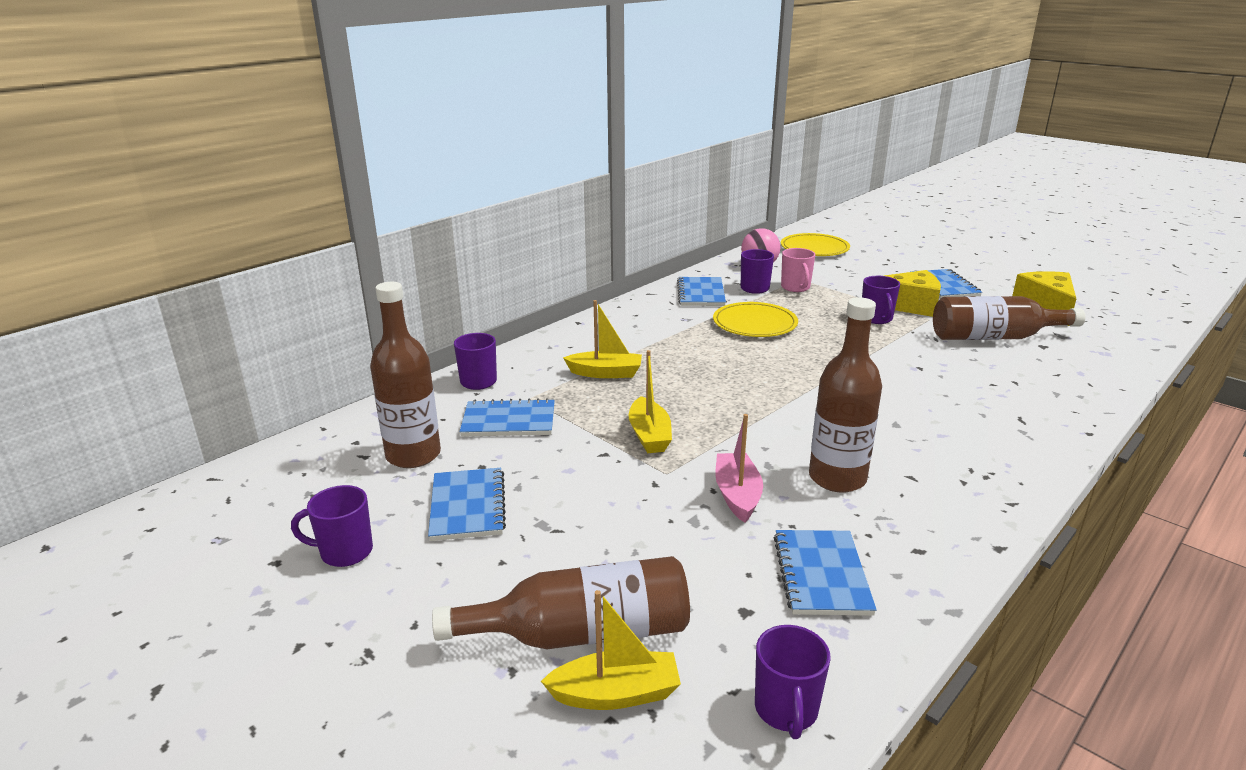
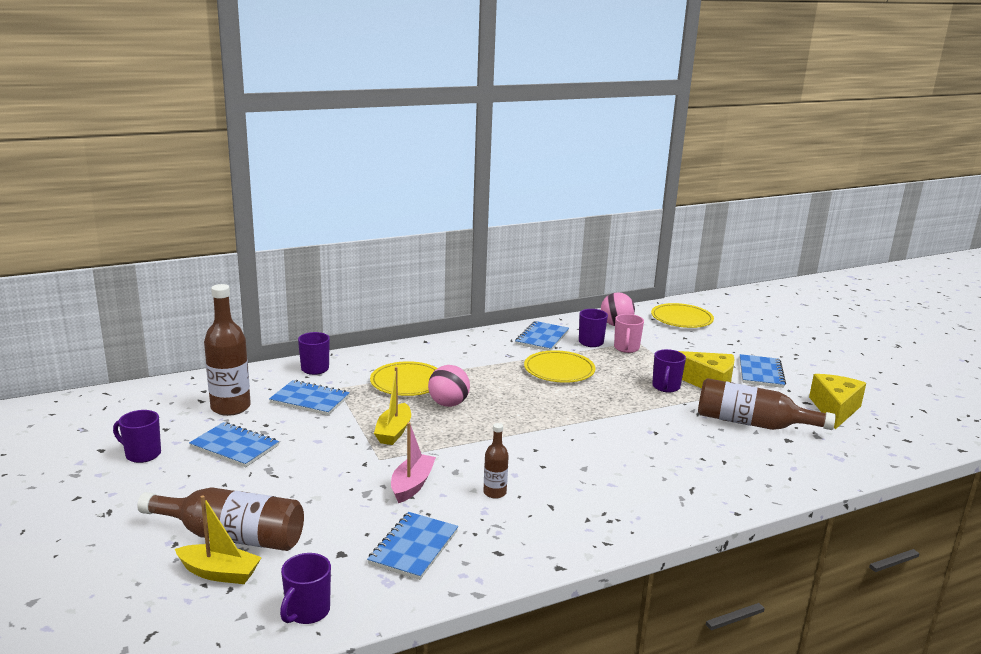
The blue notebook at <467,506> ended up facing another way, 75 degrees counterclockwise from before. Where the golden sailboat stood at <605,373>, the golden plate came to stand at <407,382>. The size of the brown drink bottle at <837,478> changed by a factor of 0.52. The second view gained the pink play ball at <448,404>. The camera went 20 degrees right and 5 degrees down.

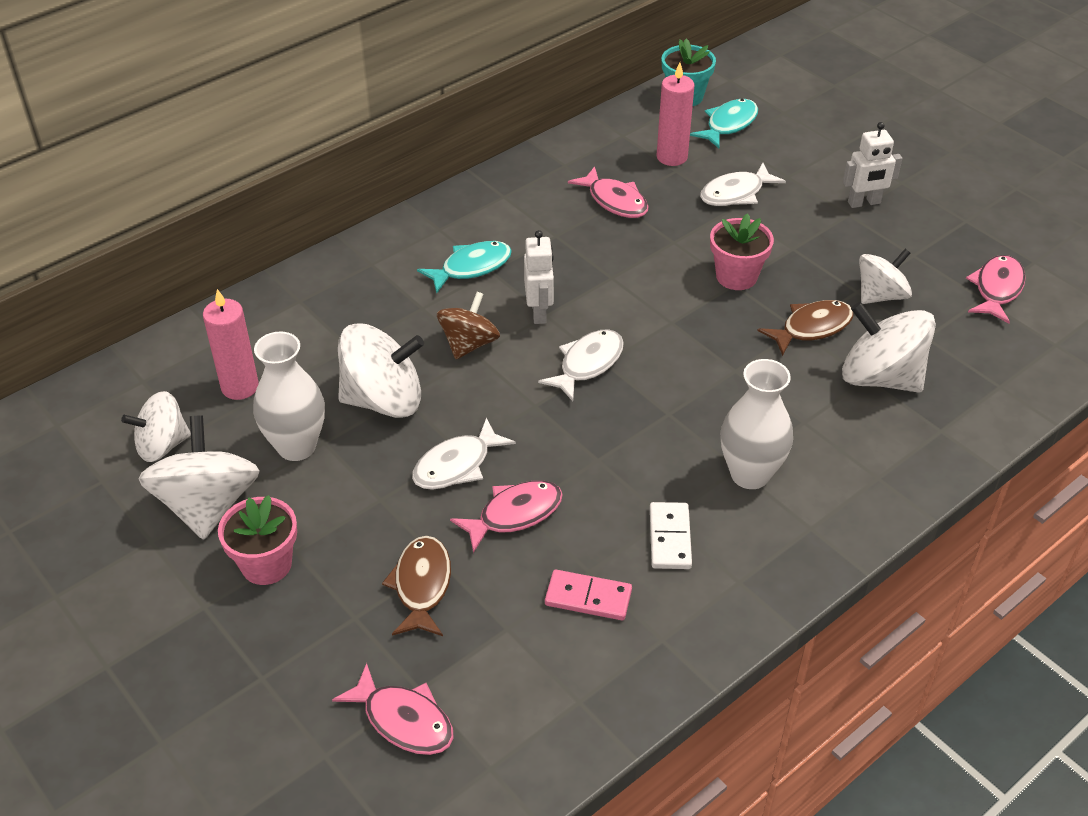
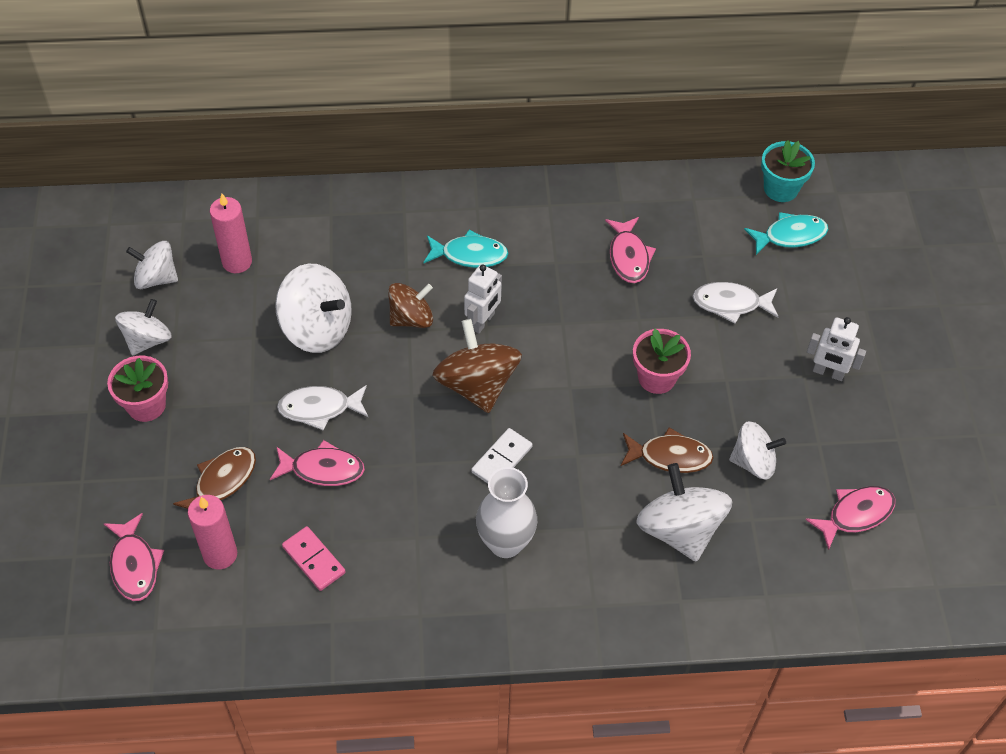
The size of the snow-white whirligig at <208,505> changed by a factor of 0.65. The second view lost the snow-white vase at <296,446>. Where the snow-white fish figure stood at <588,364>, the brown whirligig came to stand at <477,385>. The snow-white domino piece ended up elsewhere, having gone from <670,538> to <502,459>. The pink candle ended up elsewhere, having gone from <672,157> to <220,554>. The camera went 35 degrees right and 10 degrees up.

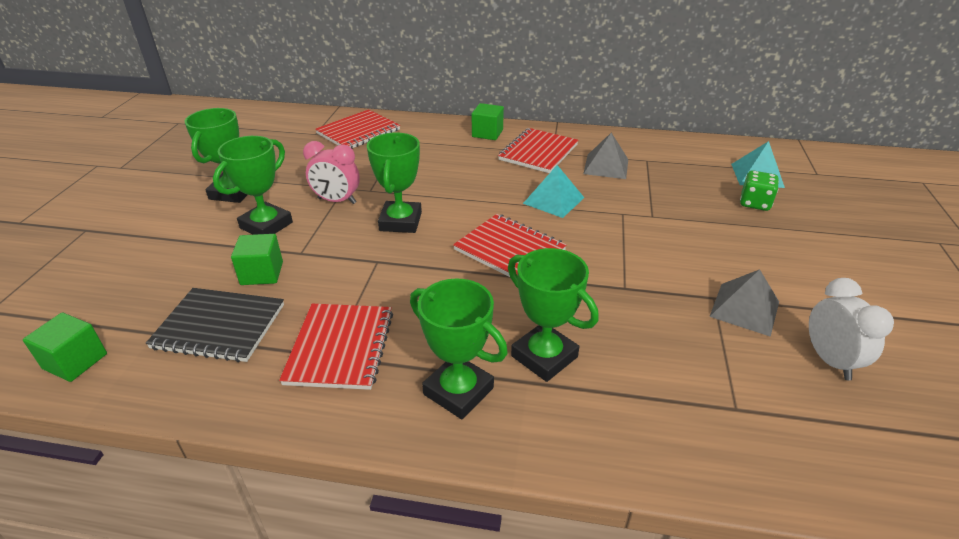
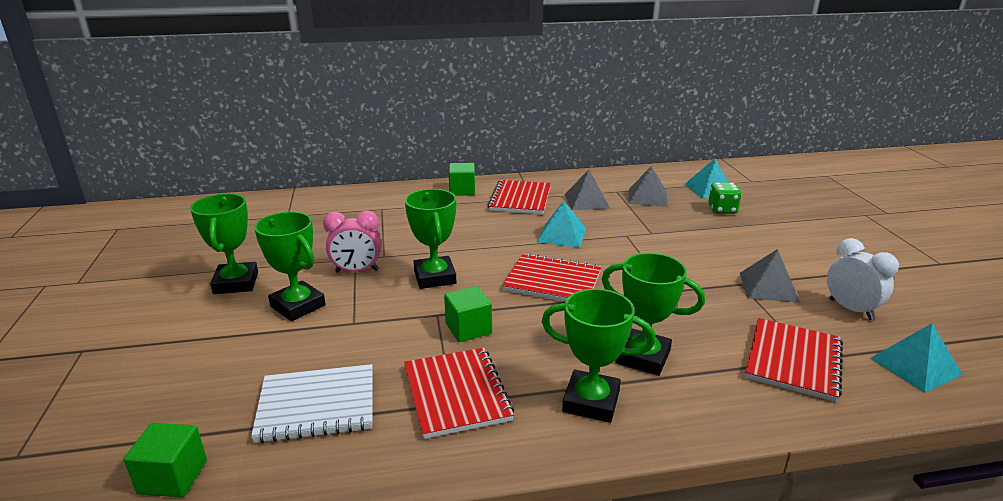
What was the ebony notebook at <219,326> turned into the snow-white notebook at <317,405>. The green prize cup at <266,225> ended up facing another way, 60 degrees counterclockwise from before. The green solid cube ended up elsewhere, having gone from <262,273> to <468,328>. The scarlet notebook ended up elsewhere, having gone from <358,132> to <793,360>. The second view gained the gray solid pyramid at <647,197>. The second view gained the turquoise solid pyramid at <915,366>. The camera went 20 degrees left and 10 degrees down.

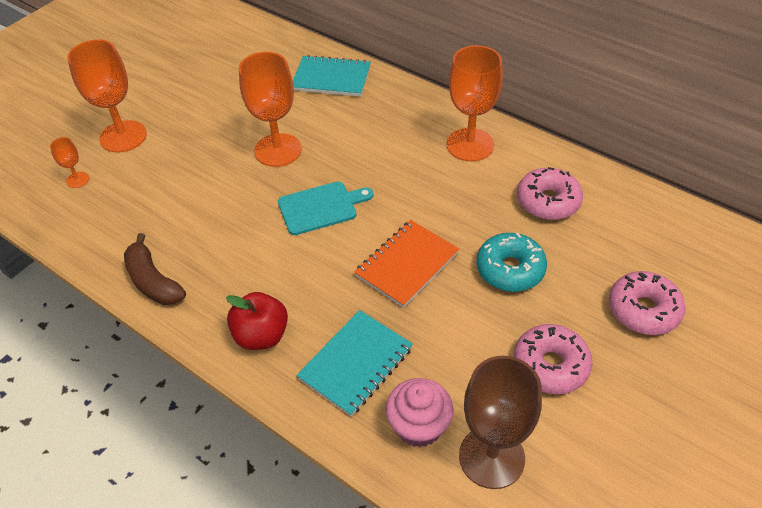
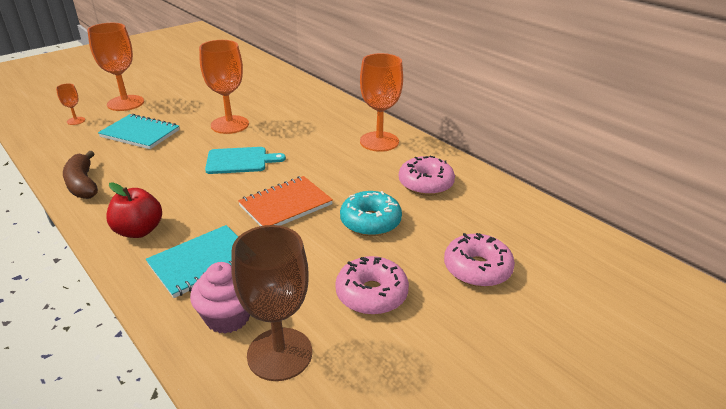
The turquoise notebook ended up elsewhere, having gone from <331,78> to <140,133>. The camera went 10 degrees right and 15 degrees down.

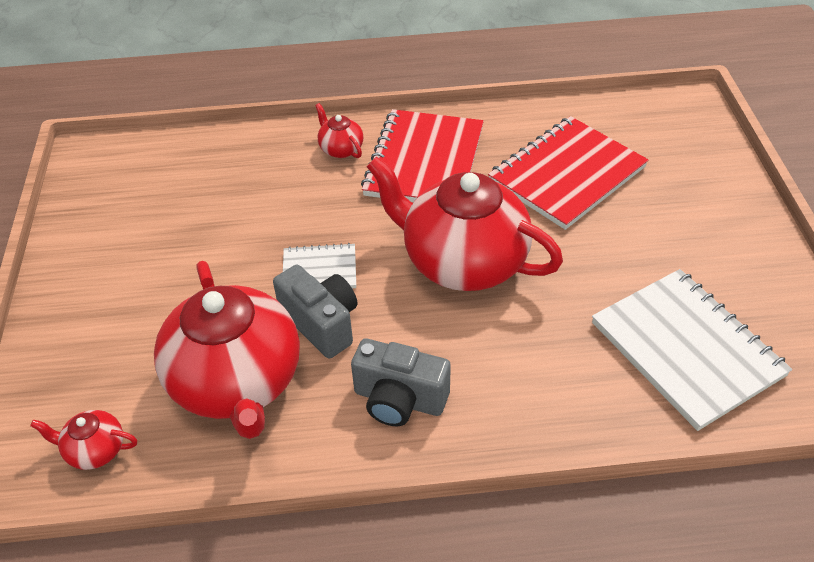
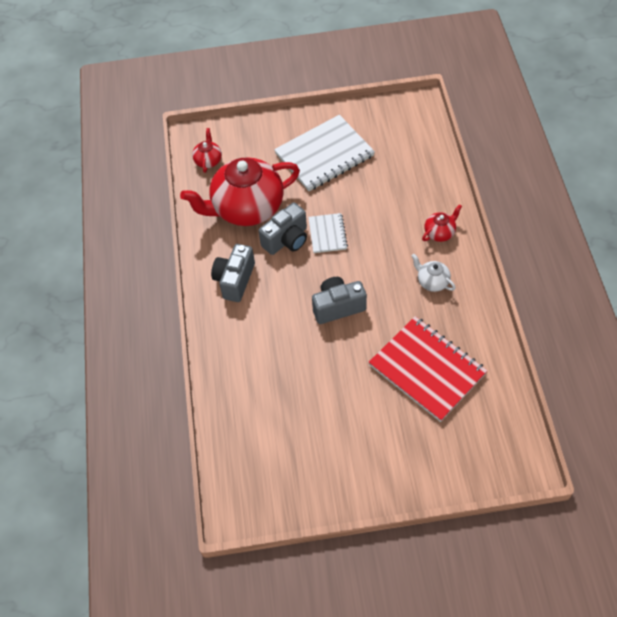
Where the scarlet notebook stood at <424,161>, the snow-white teapot came to stand at <432,281>. Where the scarlet teapot stood at <462,261>, the gray photo camera came to stand at <338,307>. The snow-white notebook ended up elsewhere, having gone from <686,349> to <324,155>. The camera went 90 degrees right and 10 degrees up.

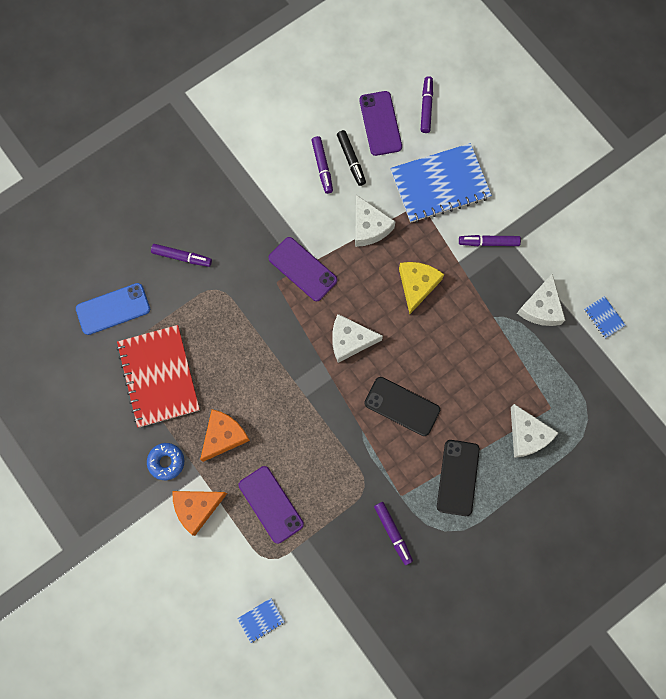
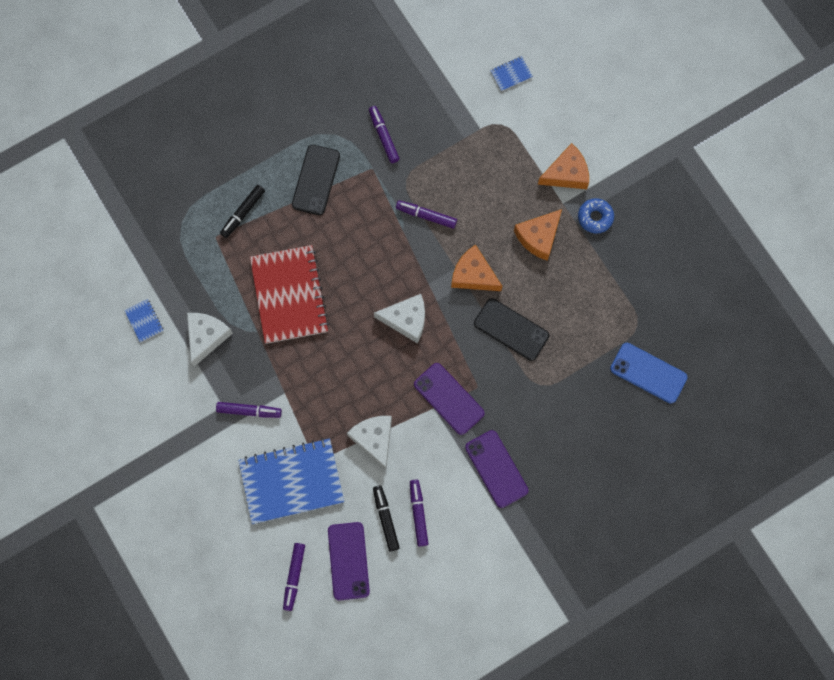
The blue mobile phone at <113,309> ended up facing another way, 45 degrees clockwise from before. The scarlet notebook ended up elsewhere, having gone from <159,376> to <289,295>. The purple felt pen ended up elsewhere, having gone from <182,257> to <426,216>. The purple mobile phone ended up elsewhere, having gone from <271,504> to <496,469>. The ebony mobile phone ended up elsewhere, having gone from <402,406> to <511,329>. The second view lost the golden cheese wedge at <417,285>. Where the snow-white cheese wedge stood at <527,435>, the ebony felt pen came to stand at <243,213>. The second view gained the orange-coloured cheese wedge at <473,275>. The camera went 175 degrees left and 0 degrees up.

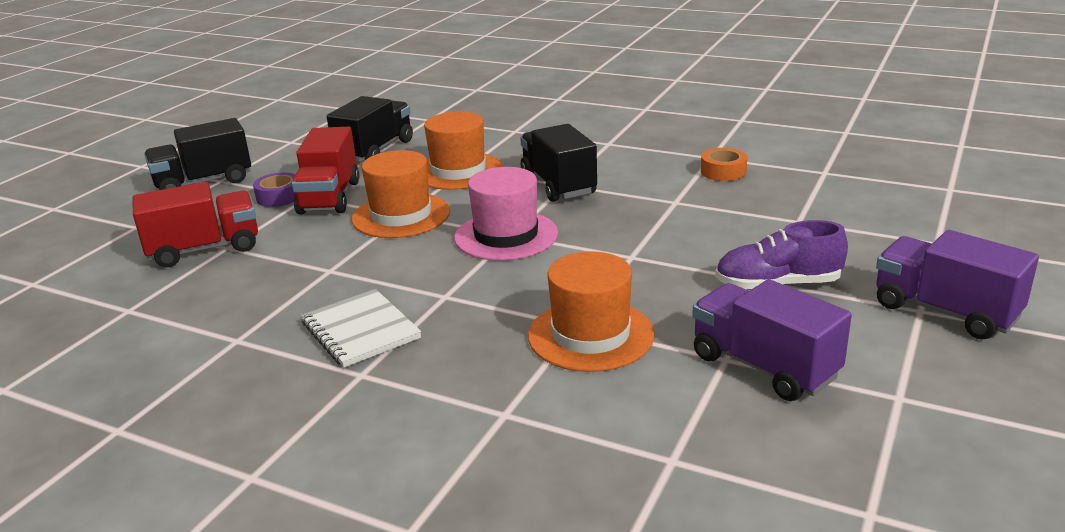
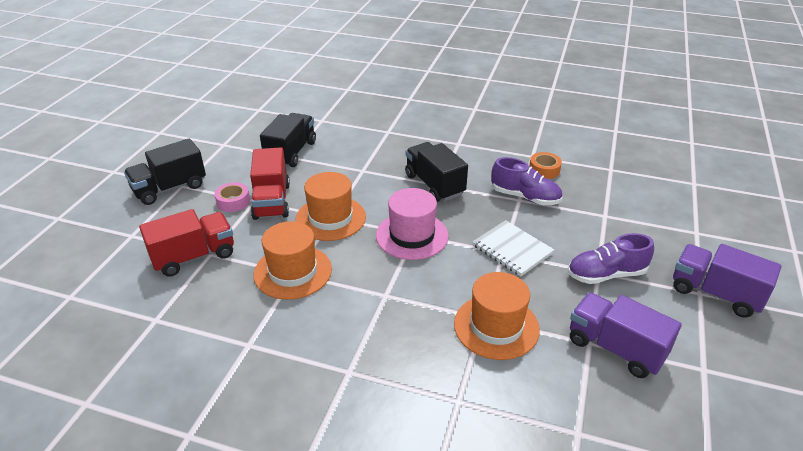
What was the purple tape at <279,197> turned into the pink tape at <233,202>. The snow-white notebook ended up elsewhere, having gone from <360,330> to <512,249>. The orange-coloured hat ended up elsewhere, having gone from <458,171> to <293,272>. The second view gained the purple shoe at <525,197>. The camera went 10 degrees left and 10 degrees up.

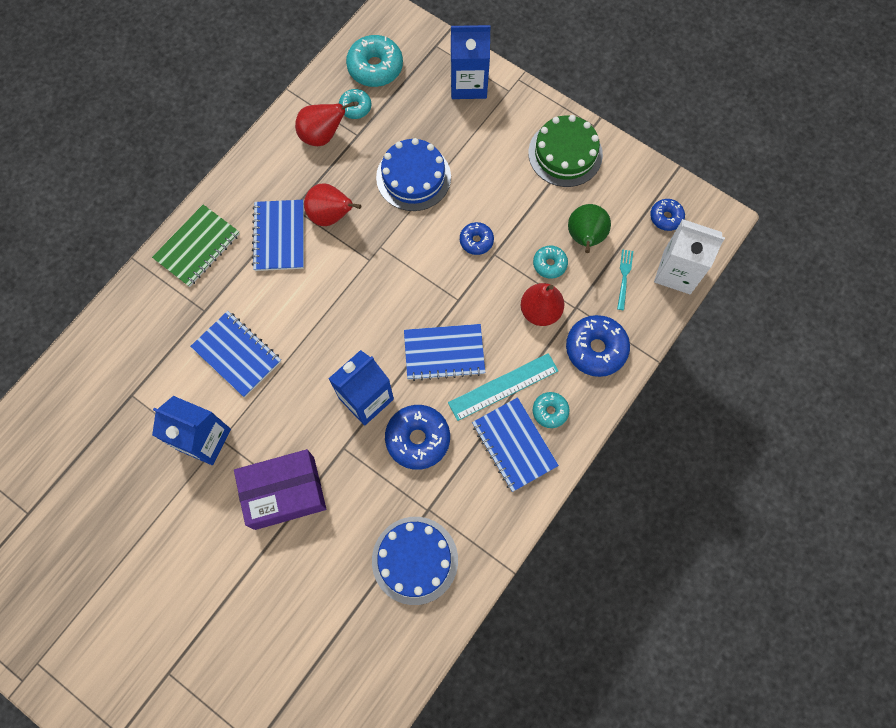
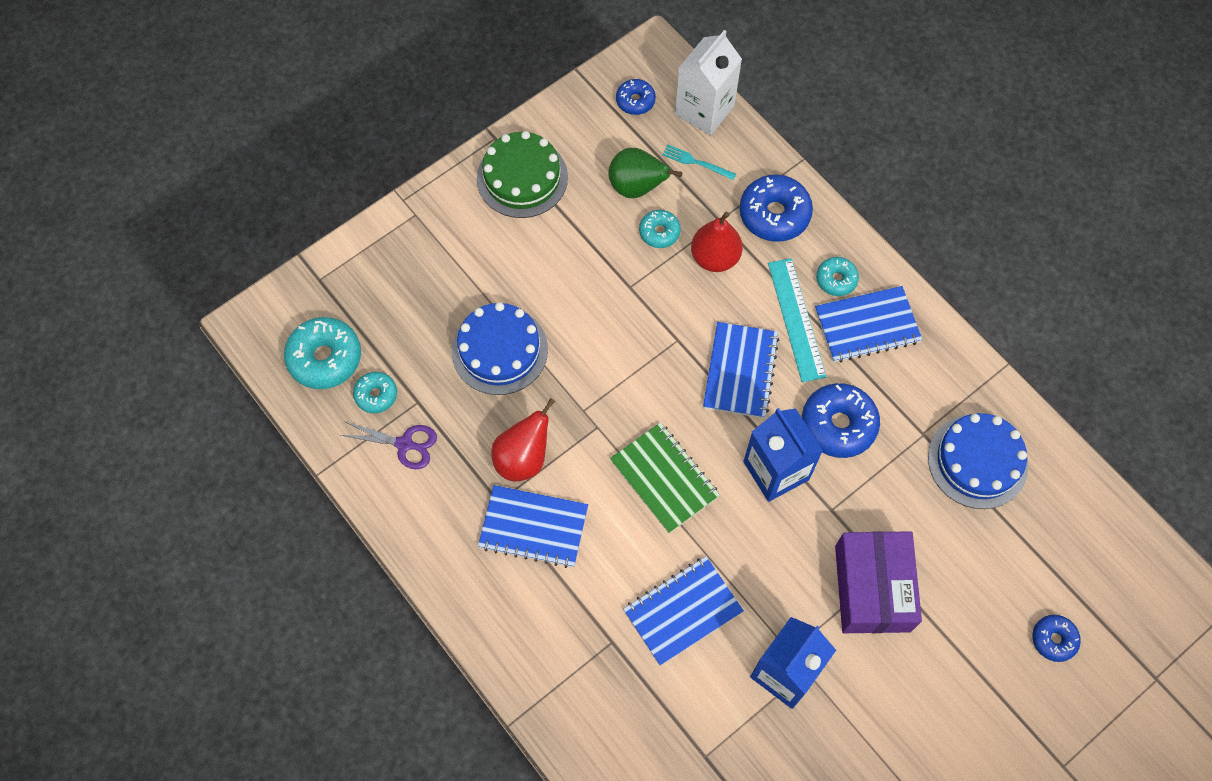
The green notebook ended up elsewhere, having gone from <197,247> to <664,478>. Where the scarlet pear stood at <322,136>, the purple shears came to stand at <404,444>. The second view lost the blue carton at <468,84>. The blue doughnut ended up elsewhere, having gone from <476,241> to <1053,639>. The camera went 75 degrees left and 5 degrees down.

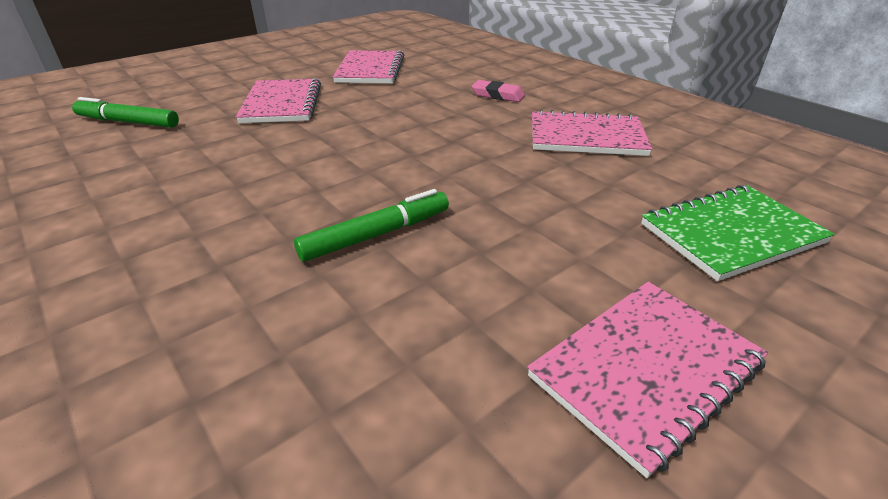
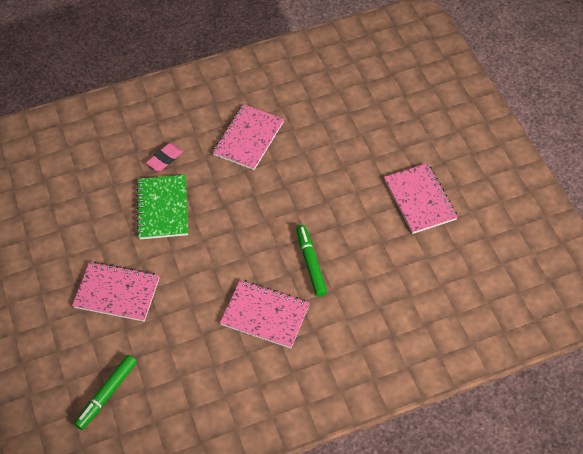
The pink notebook ended up elsewhere, having gone from <370,69> to <265,315>. The green notebook ended up elsewhere, having gone from <731,234> to <163,208>. The camera went 70 degrees left and 20 degrees up.

